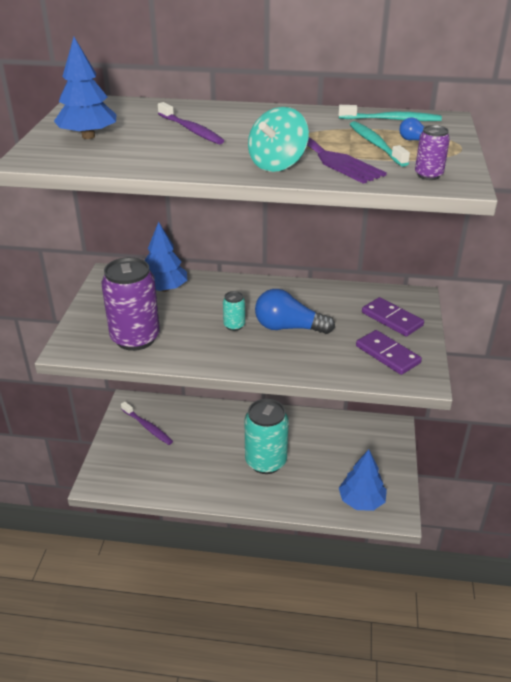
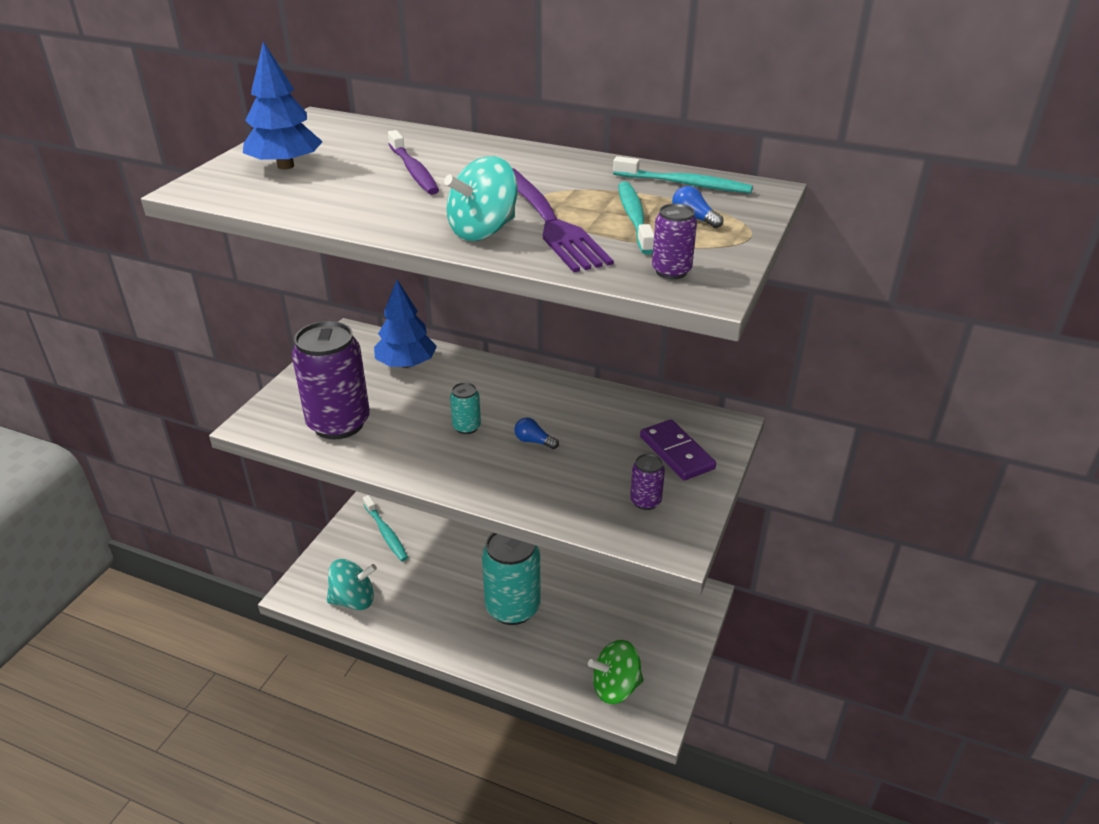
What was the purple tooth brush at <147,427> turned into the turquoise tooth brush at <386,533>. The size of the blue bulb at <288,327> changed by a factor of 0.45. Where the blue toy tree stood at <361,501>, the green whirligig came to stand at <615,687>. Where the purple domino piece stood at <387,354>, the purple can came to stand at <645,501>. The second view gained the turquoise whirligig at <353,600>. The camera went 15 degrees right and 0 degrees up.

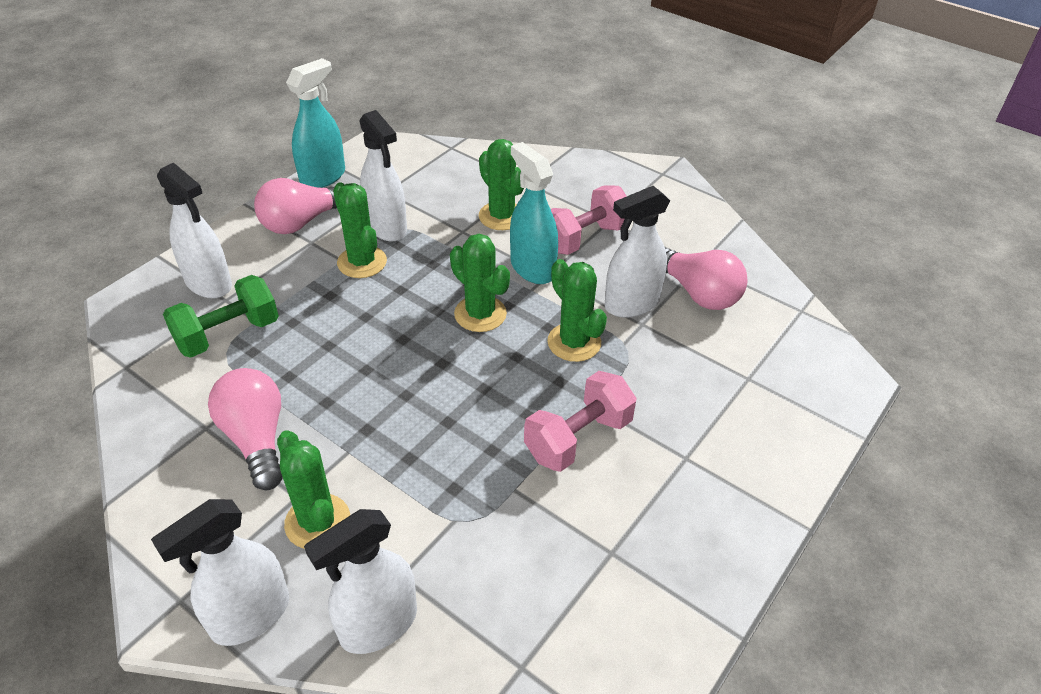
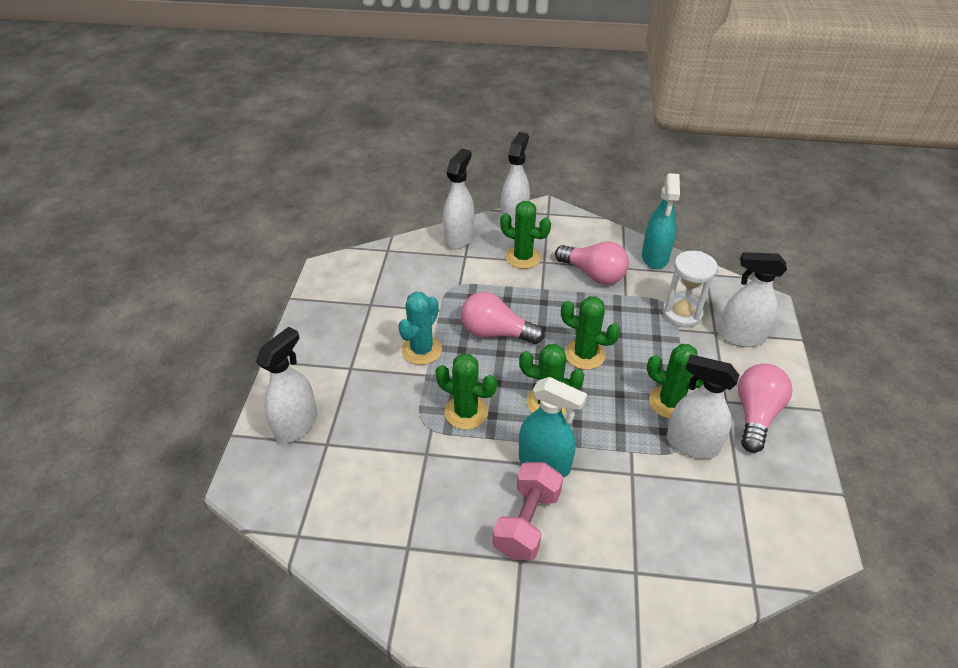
Where the green hand weight stood at <228,334>, the snow-white sand timer came to stand at <682,313>. The turquoise spray cleaner ended up elsewhere, having gone from <323,177> to <655,257>. The green cactus ended up elsewhere, having gone from <501,216> to <584,354>. Where the pink hand weight stood at <578,438>, the turquoise cactus came to stand at <421,350>. The snow-white spray cleaner ended up elsewhere, having gone from <631,304> to <296,425>. The pink bulb ended up elsewhere, having gone from <698,293> to <495,333>. The camera went 150 degrees right and 0 degrees up.

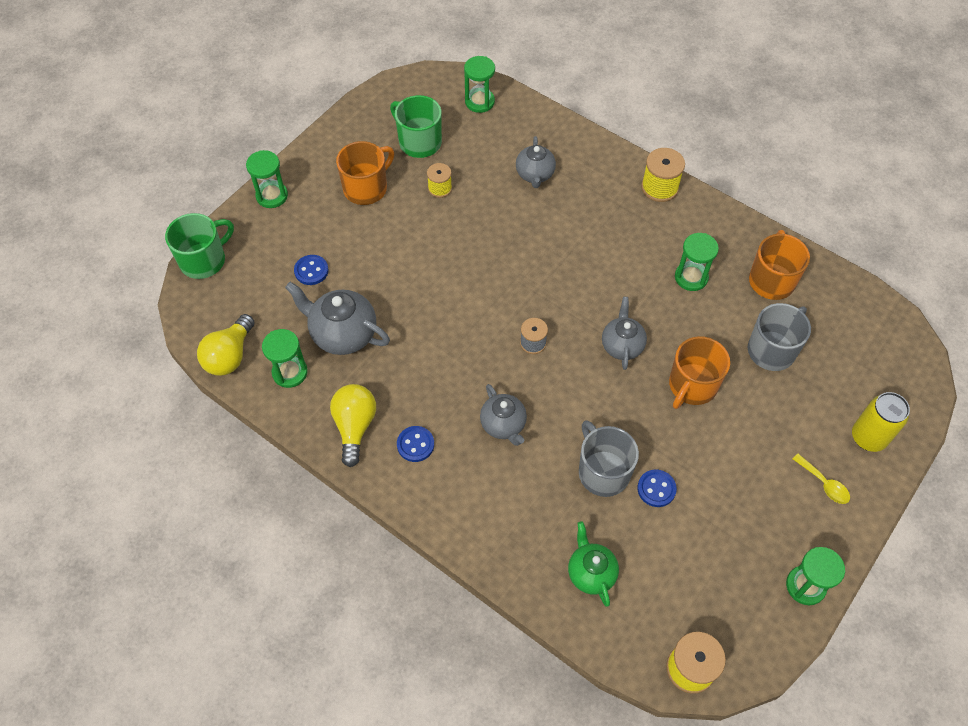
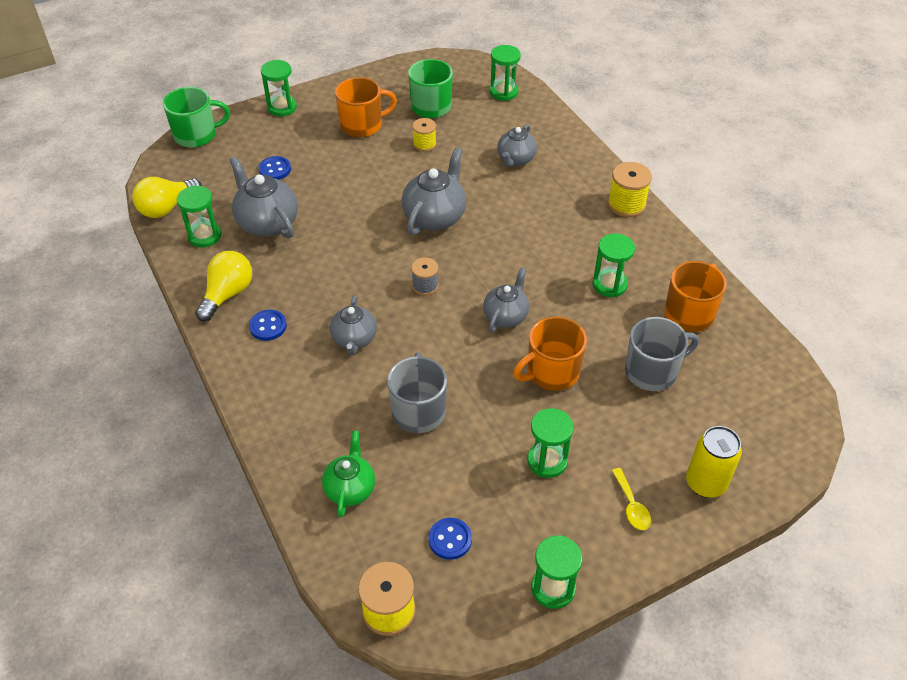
The blue sewing button ended up elsewhere, having gone from <656,489> to <450,539>. The second view gained the gray teapot at <435,217>. The second view gained the green sand timer at <547,461>. The camera went 25 degrees right and 10 degrees down.

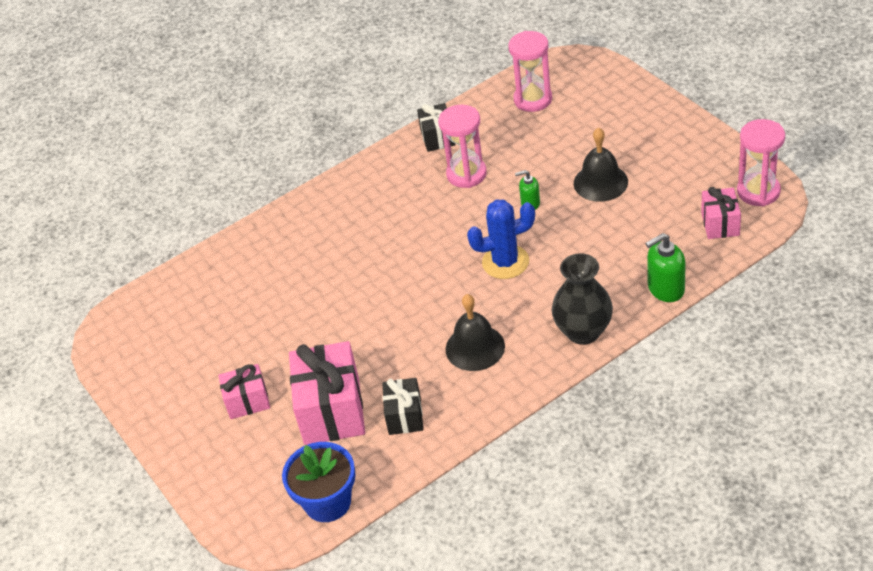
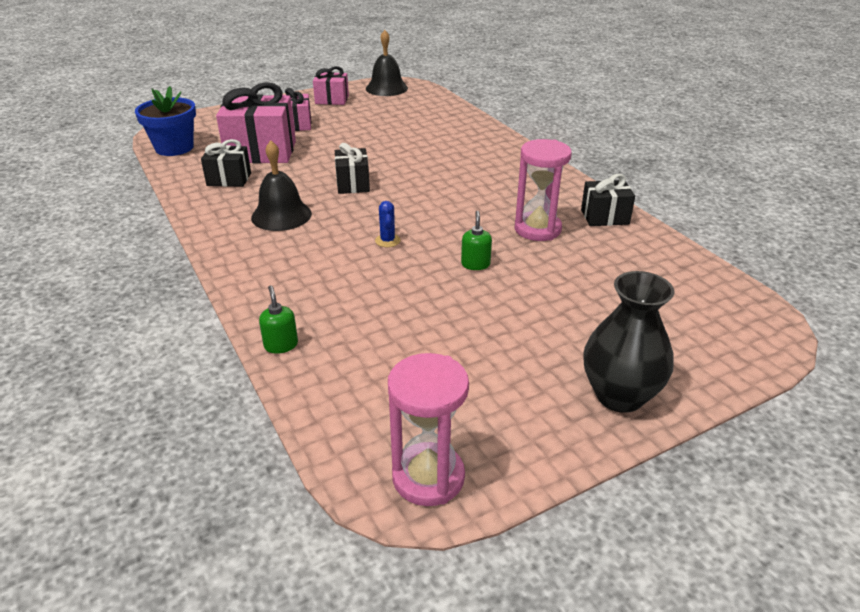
The size of the blue cactus at <505,262> changed by a factor of 0.48. The second view lost the pink sand timer at <533,99>. The ebony vase ended up elsewhere, having gone from <583,332> to <619,395>. The ebony bell ended up elsewhere, having gone from <600,182> to <386,88>. The size of the green soap dispenser at <665,289> changed by a factor of 0.61. The pink gift ended up elsewhere, having gone from <720,224> to <332,100>. The second view gained the ebony gift at <353,184>. The camera went 90 degrees right and 10 degrees down.

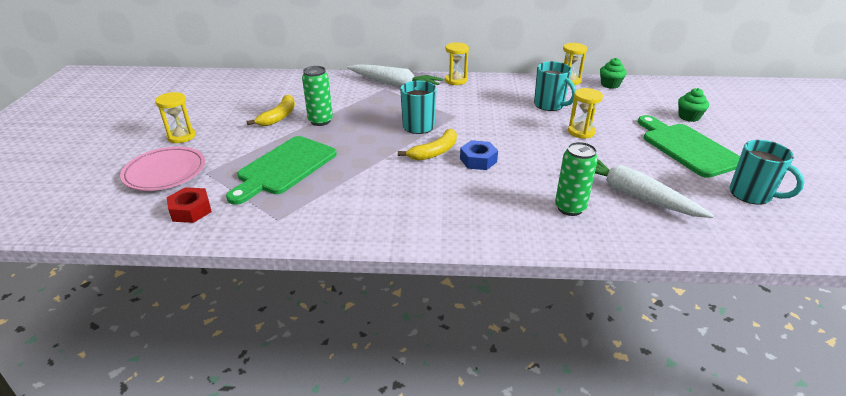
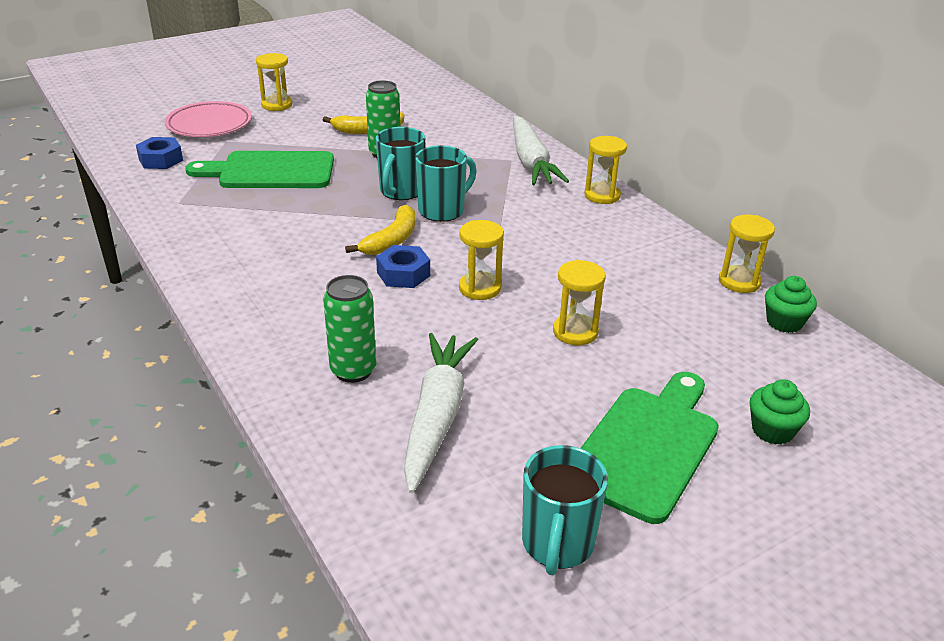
What was the scarlet hexagon nut at <191,210> turned into the blue hexagon nut at <160,160>. The golden toy banana at <434,152> ended up facing another way, 75 degrees counterclockwise from before. The turquoise mug ended up elsewhere, having gone from <550,105> to <401,191>. The second view gained the golden sand timer at <480,288>. The camera went 55 degrees right and 0 degrees up.

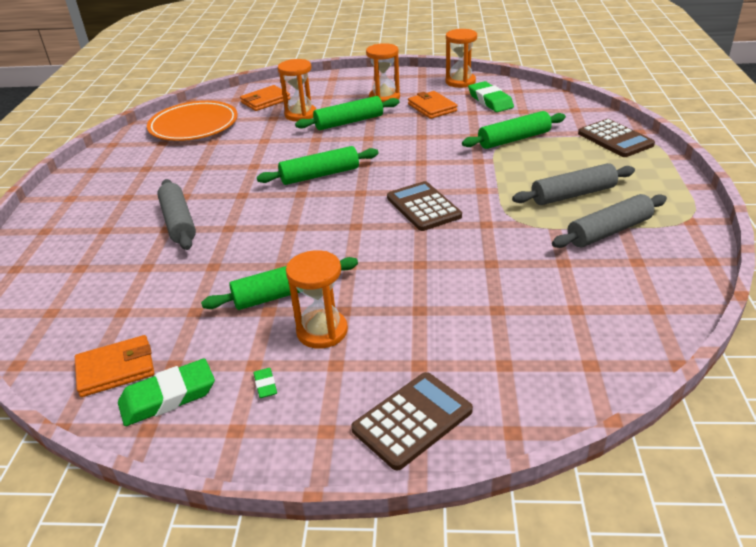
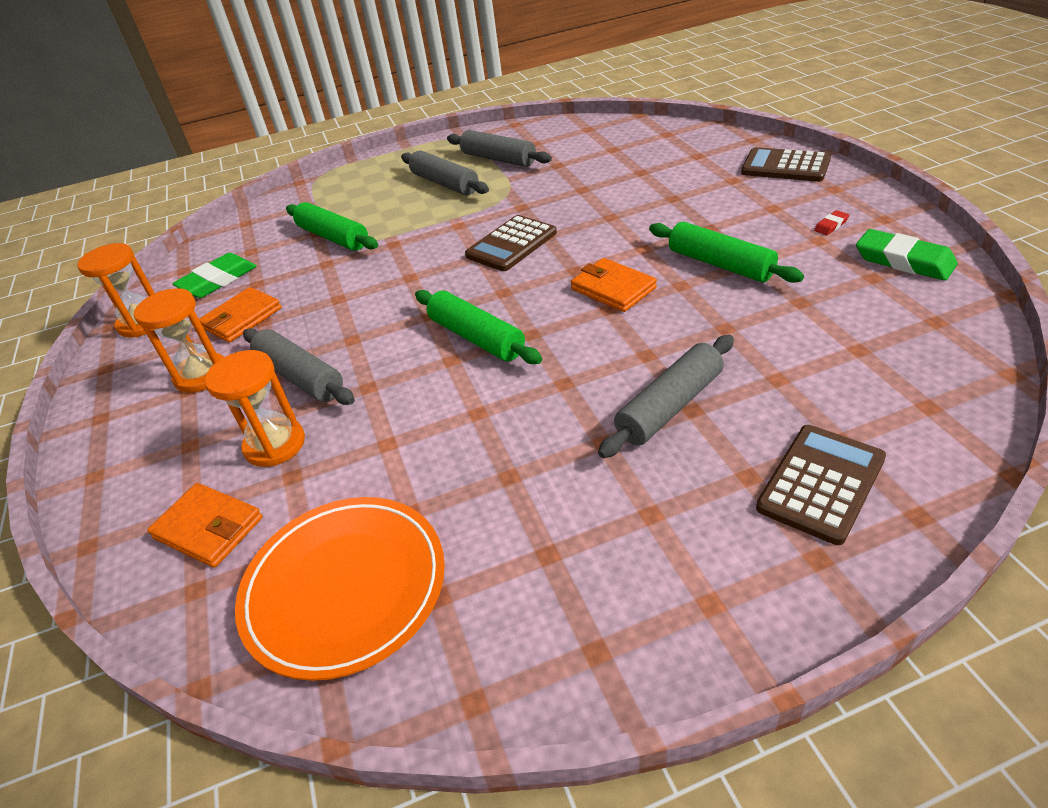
The orange-coloured wallet ended up elsewhere, having gone from <116,369> to <613,289>. What was the green gum eraser at <265,385> turned into the scarlet gum eraser at <831,225>. The second view lost the orange-coloured sand timer at <322,331>. What was the green dough roller at <349,122> turned into the gray dough roller at <300,377>. The brown pocket calculator ended up elsewhere, having gone from <615,139> to <821,483>. The camera went 110 degrees left and 5 degrees up.

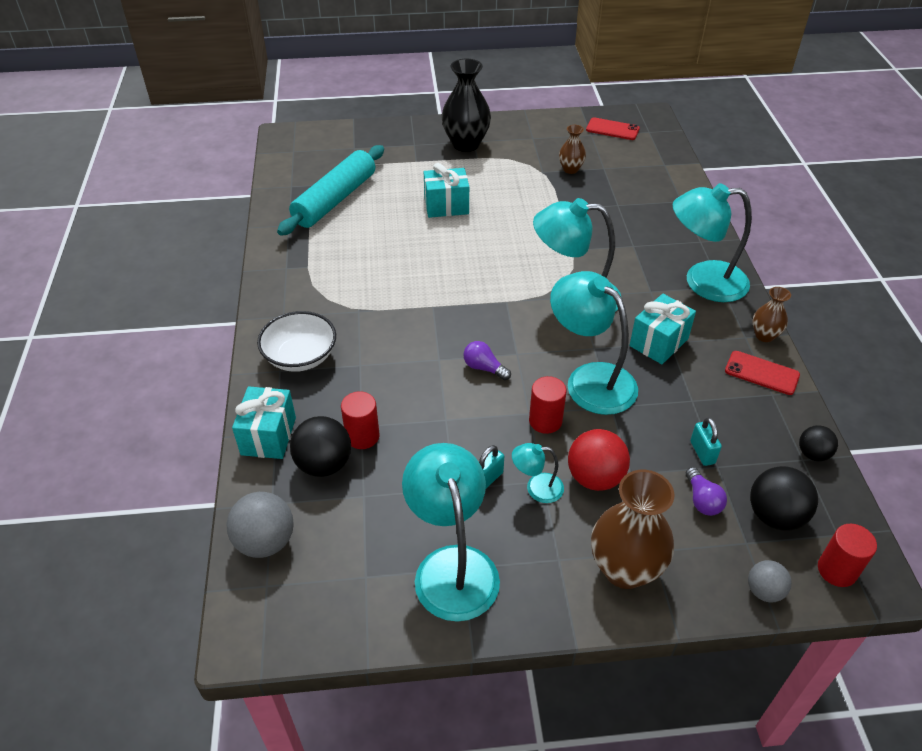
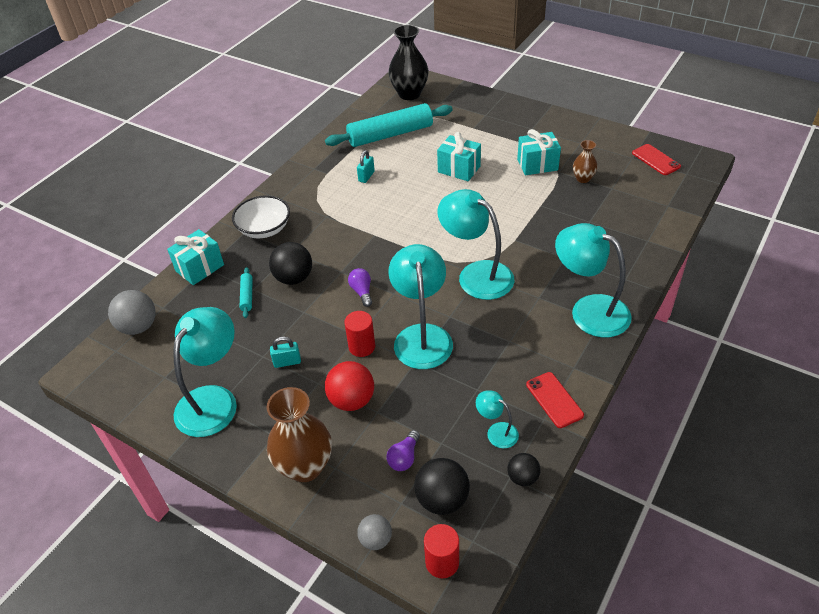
The ebony play ball ended up elsewhere, having gone from <324,464> to <294,278>. Where the scarlet cylinder stood at <362,436>, the turquoise dough roller came to stand at <247,296>. The ebony vase ended up elsewhere, having gone from <466,144> to <409,94>. The turquoise lamp ended up elsewhere, having gone from <536,488> to <496,431>. The turquoise gift ended up elsewhere, having gone from <658,342> to <537,165>. The turquoise lock ended up elsewhere, having gone from <702,452> to <366,176>. The second view lost the brown vase at <764,335>. The camera went 40 degrees right and 0 degrees up.

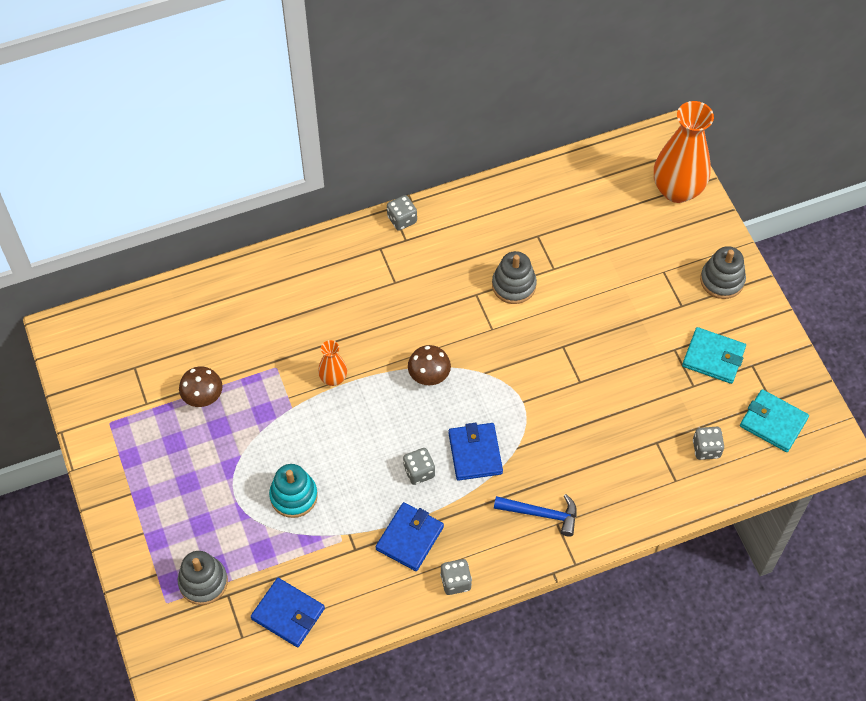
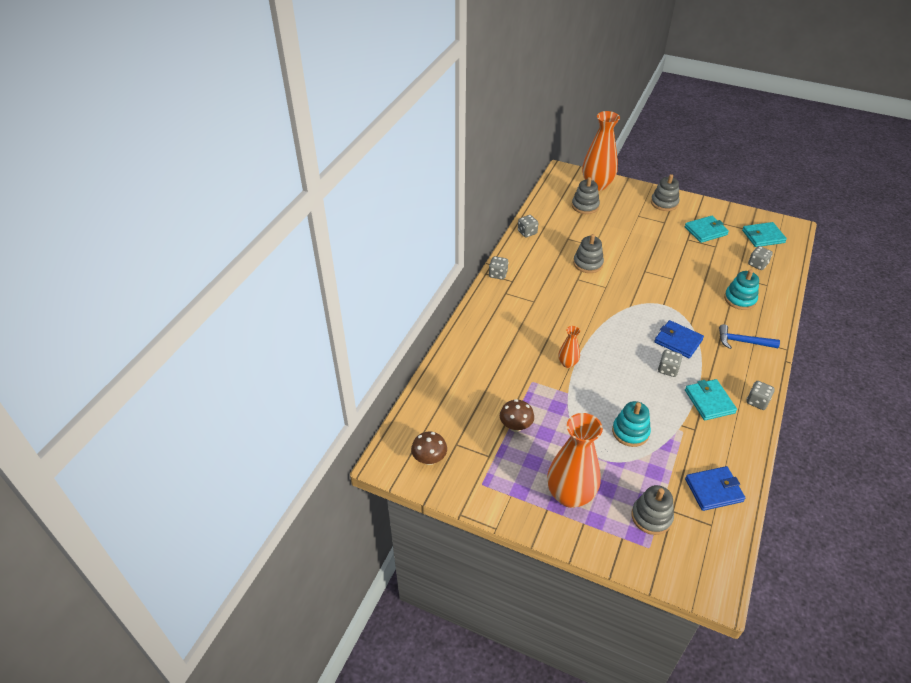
What was the blue wallet at <409,538> turned into the turquoise wallet at <709,401>. The brown mushroom ended up elsewhere, having gone from <429,376> to <429,459>. The blue hammer at <541,514> ended up facing another way, 135 degrees counterclockwise from before. The second view gained the gray dice at <527,232>. The second view gained the orange-coloured vase at <570,495>. The second view gained the gray ring stacker at <585,206>. The second view gained the turquoise ring stacker at <740,299>. The camera went 45 degrees left and 15 degrees down.

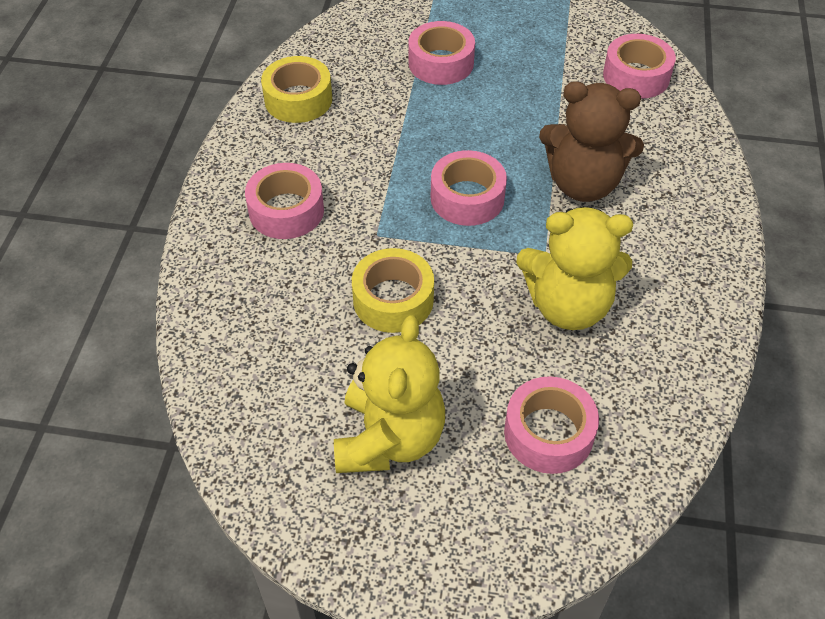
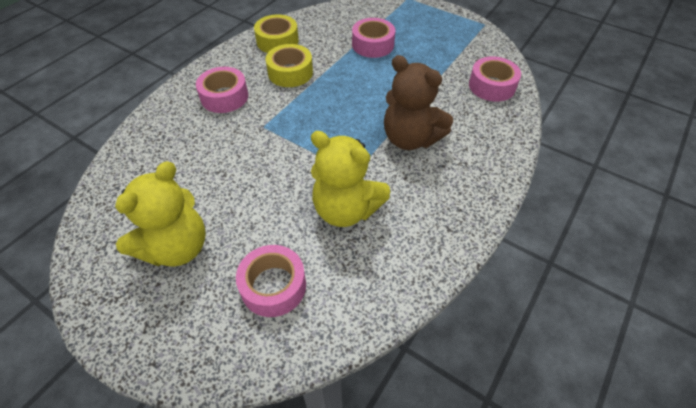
The golden tape ended up elsewhere, having gone from <393,300> to <290,72>. The second view lost the pink tape at <467,198>. The camera went 25 degrees right and 0 degrees up.

